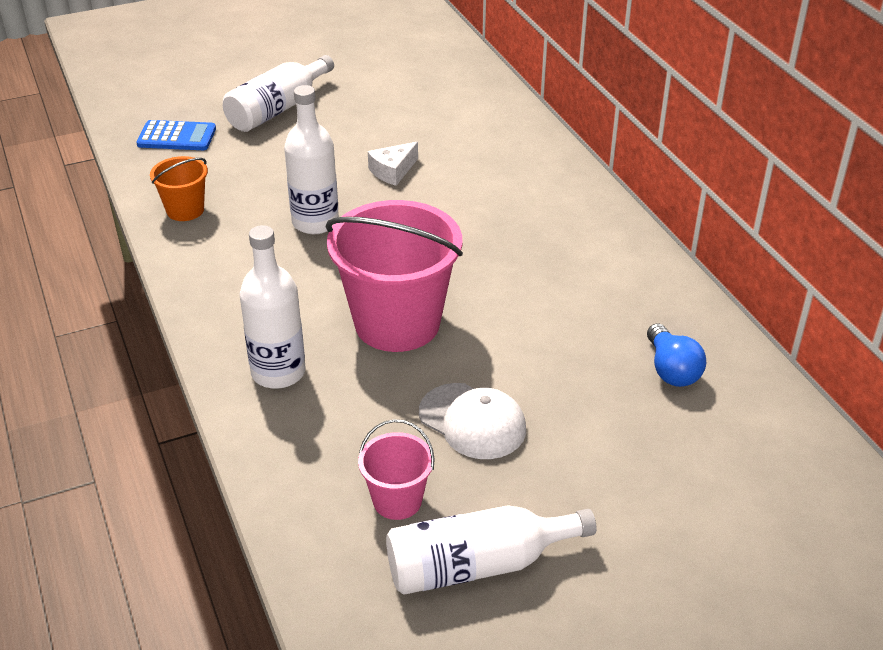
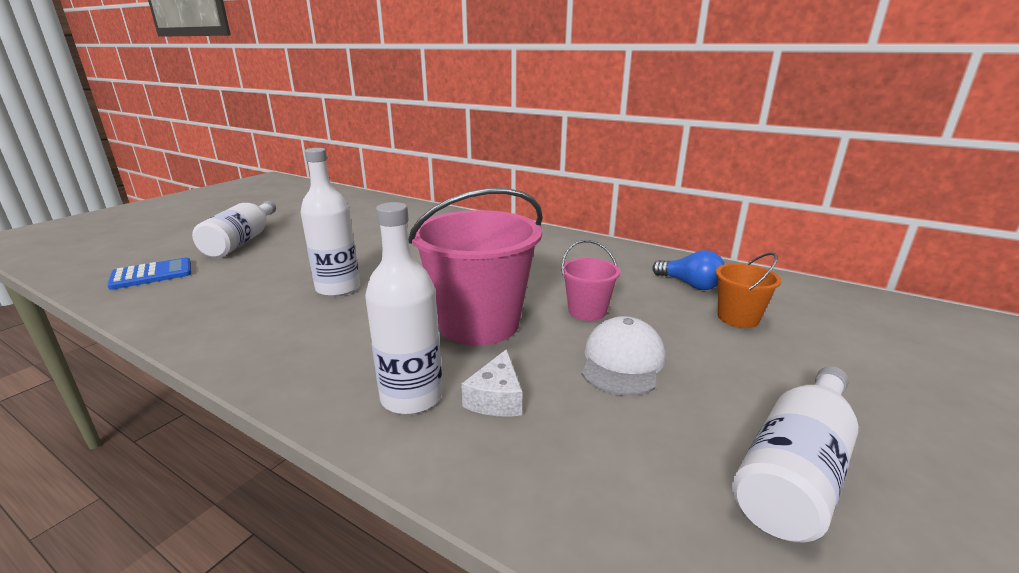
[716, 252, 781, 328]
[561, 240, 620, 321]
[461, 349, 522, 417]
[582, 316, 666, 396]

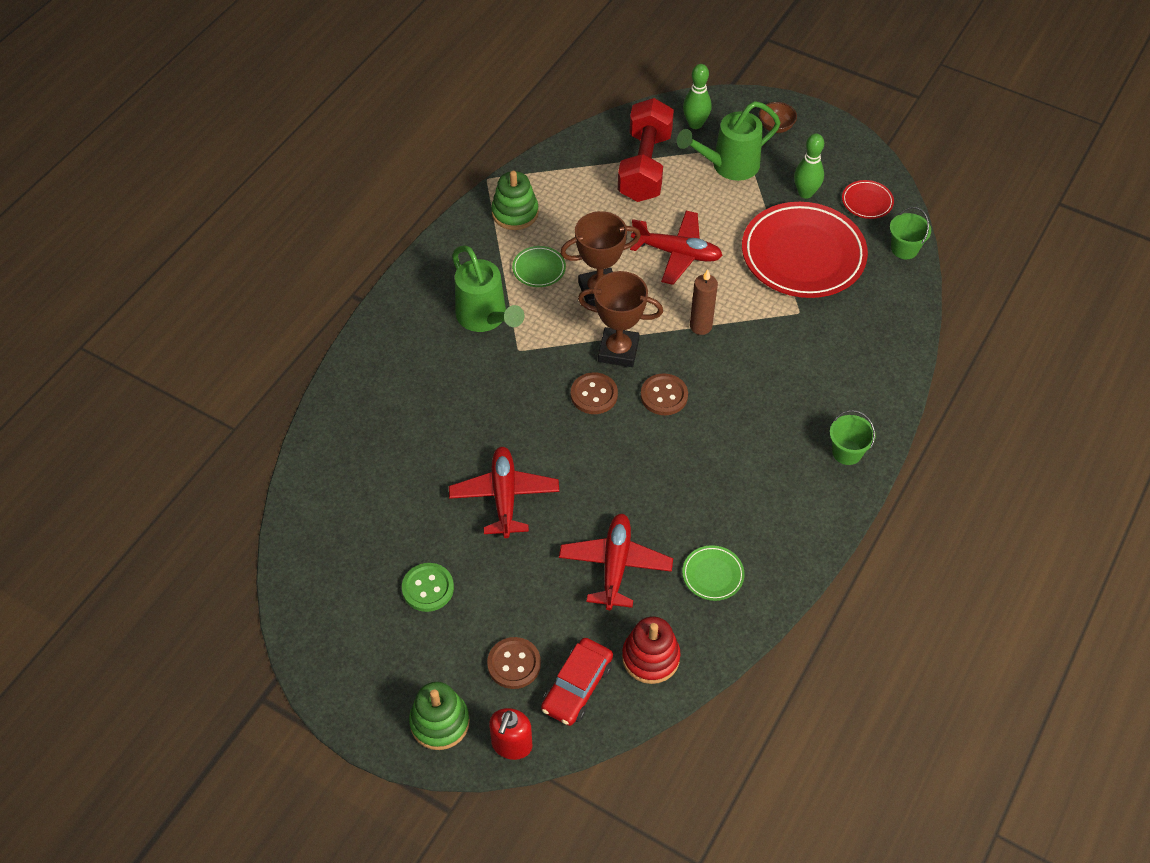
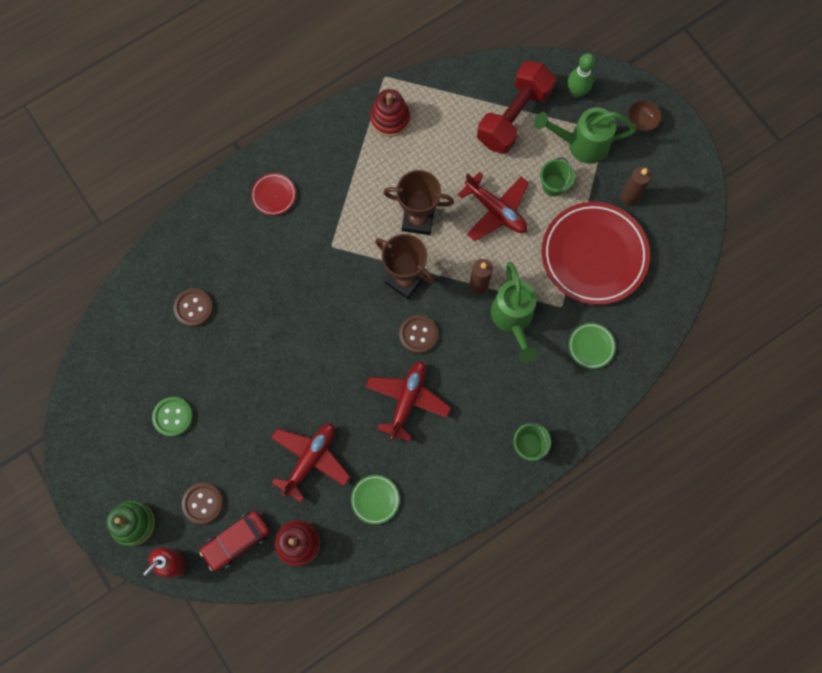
[366, 361, 451, 442]
[491, 262, 537, 363]
[568, 323, 616, 369]
[174, 289, 213, 327]
[251, 173, 296, 215]
[540, 158, 575, 196]
[620, 166, 652, 206]
[370, 89, 410, 137]

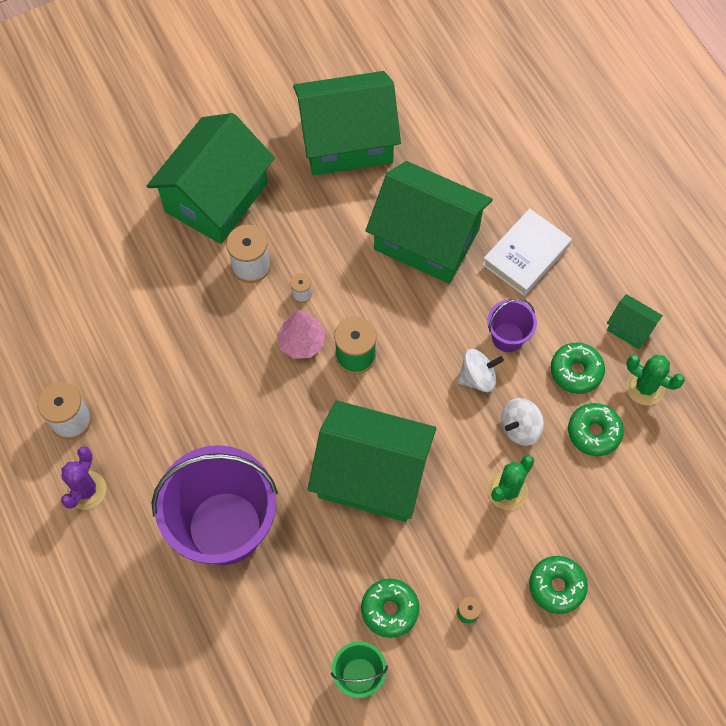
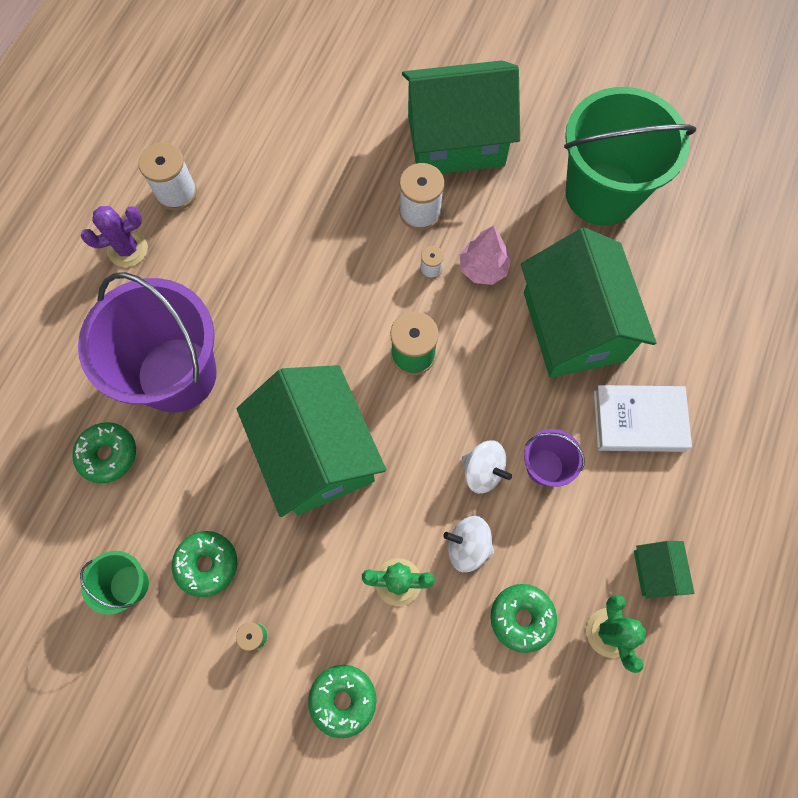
[460, 225, 511, 285]
[72, 422, 136, 483]
[564, 87, 696, 226]

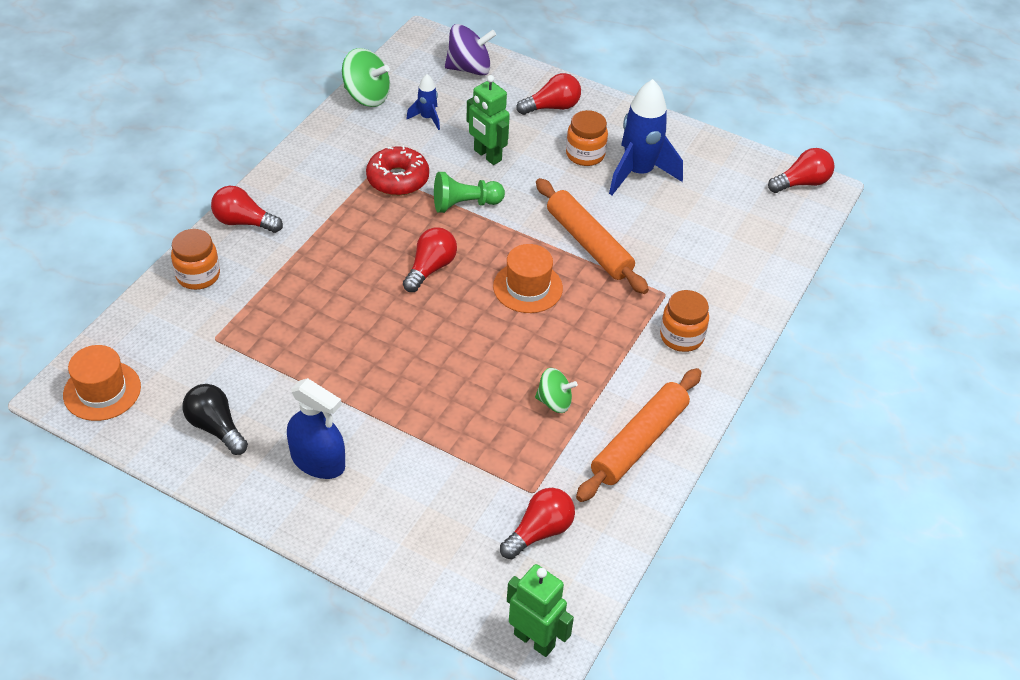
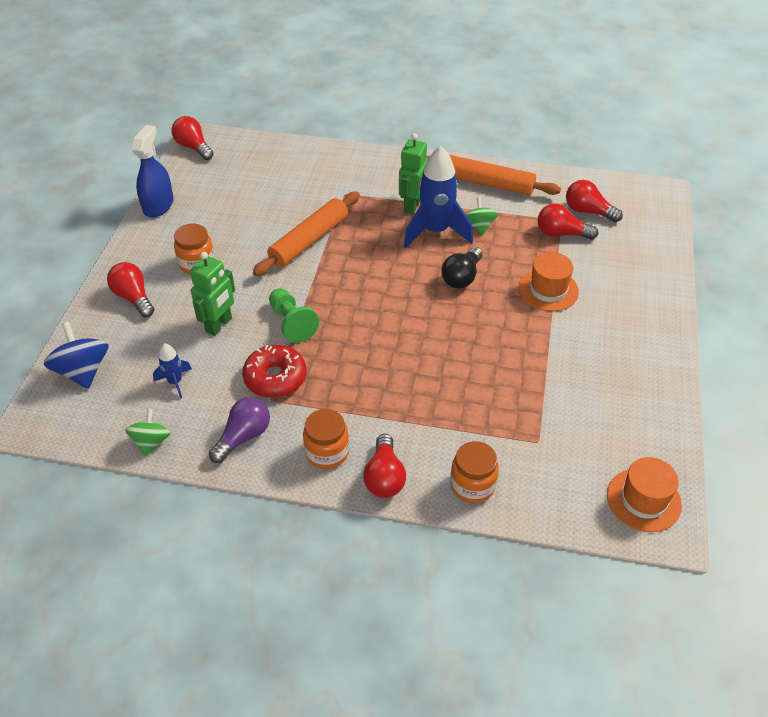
[209, 397, 270, 463]
[441, 247, 483, 289]
[132, 125, 174, 218]
[538, 203, 598, 240]
[519, 252, 579, 312]
[399, 133, 428, 215]
[404, 146, 473, 248]
[303, 409, 349, 469]
[44, 322, 109, 389]
[125, 408, 170, 456]

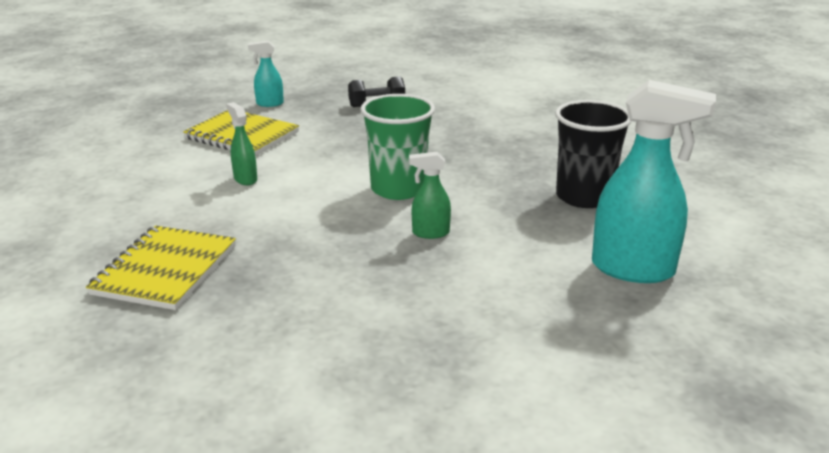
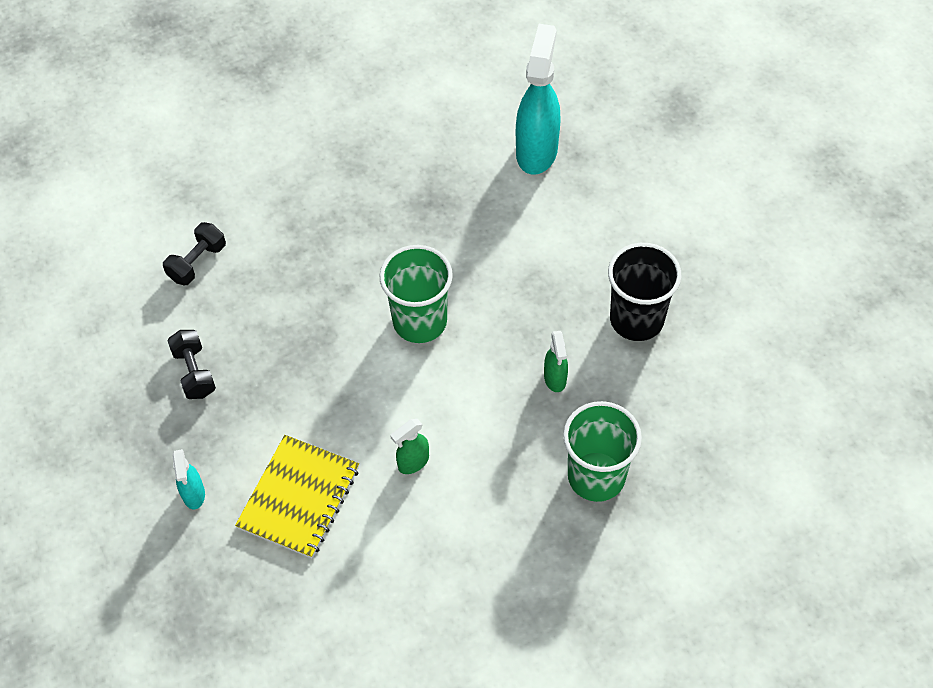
[163, 222, 226, 285]
[544, 331, 568, 392]
[608, 243, 681, 341]
[563, 401, 642, 502]

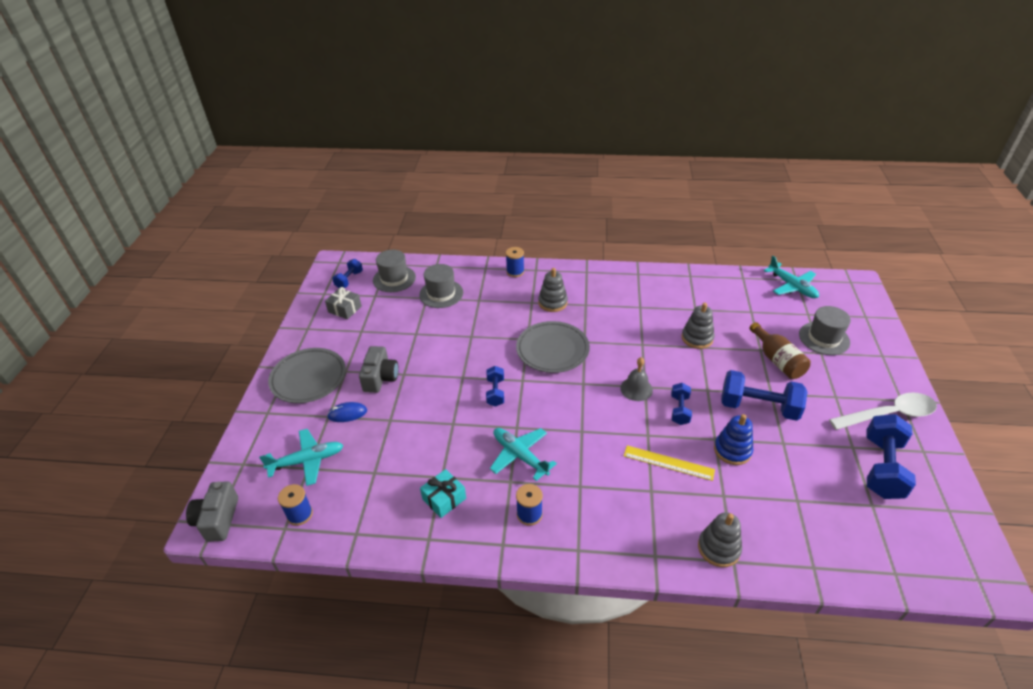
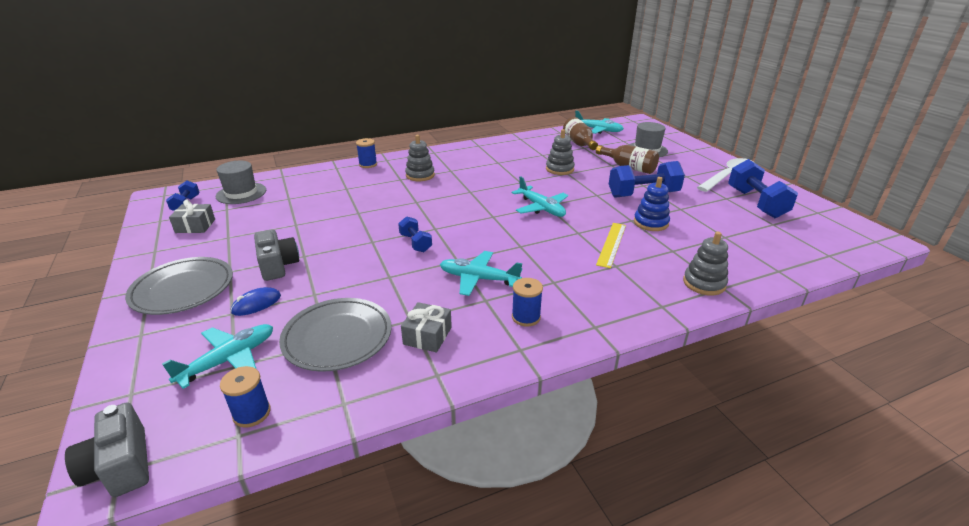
[419, 264, 463, 308] (first image)
[671, 383, 692, 425] (first image)
[563, 117, 598, 150]
[279, 298, 392, 372]
[512, 176, 568, 217]
[401, 302, 452, 352]
[596, 223, 626, 268]

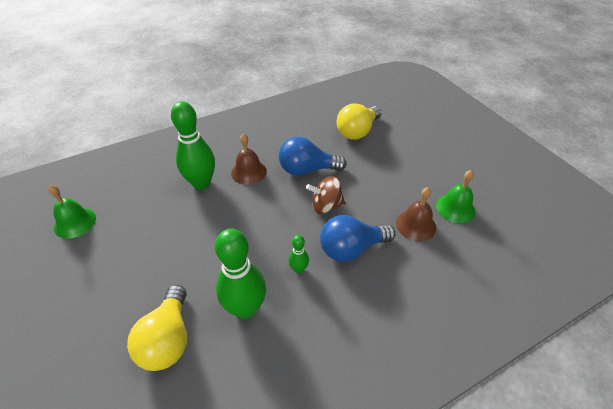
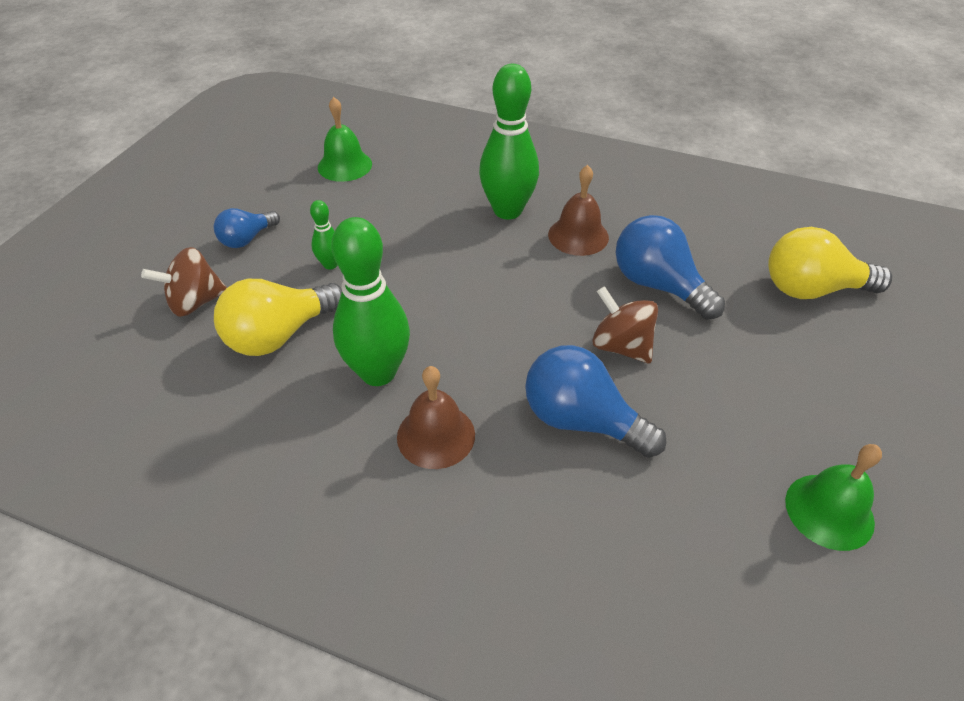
[141, 247, 227, 317]
[214, 208, 280, 248]
[310, 200, 337, 269]
[397, 366, 475, 469]

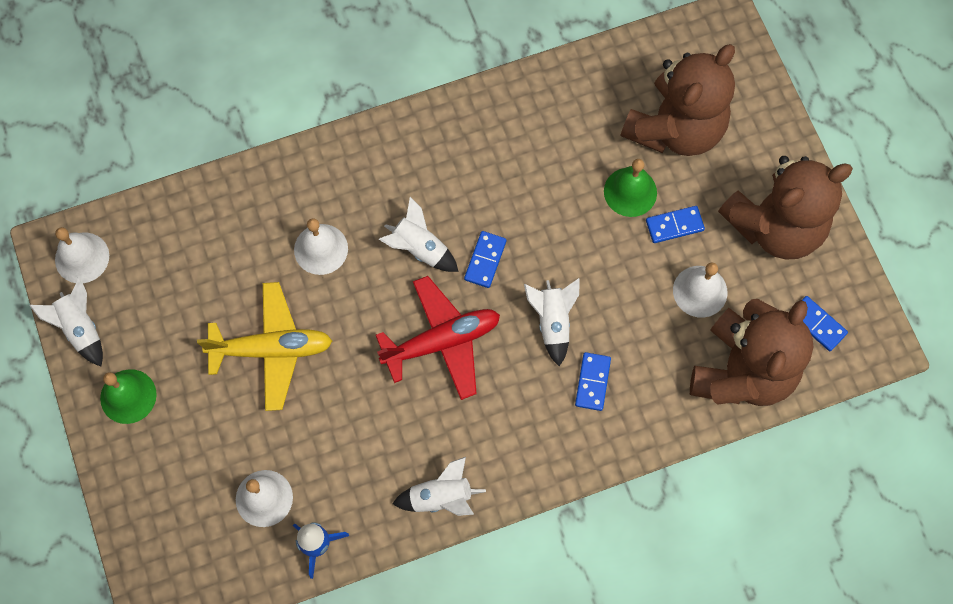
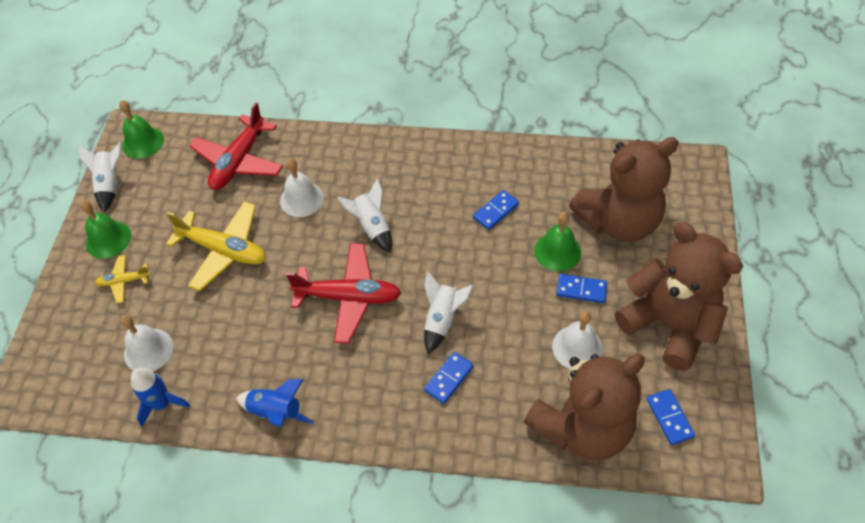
[95, 255, 150, 303]
[189, 102, 283, 190]
[473, 190, 519, 230]
[119, 100, 164, 159]
[236, 379, 314, 427]
[615, 222, 743, 371]

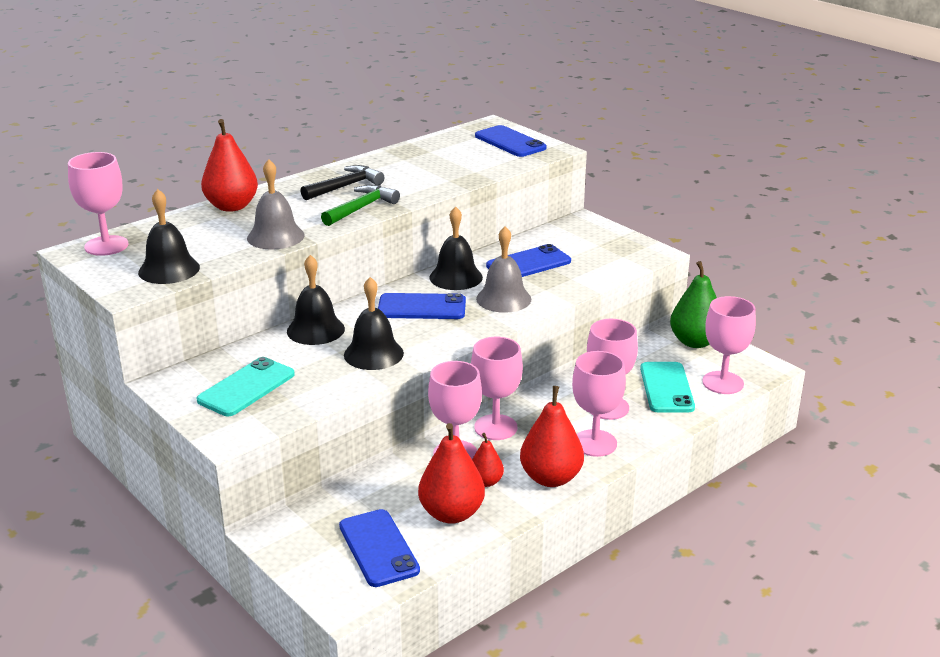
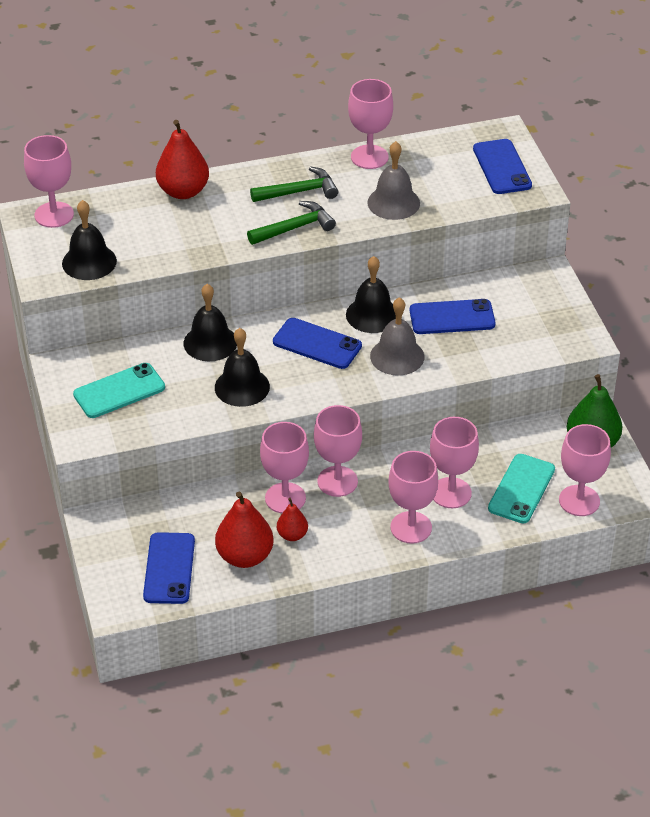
[520, 386, 584, 487] (first image)
[348, 79, 393, 169]
[367, 141, 420, 220]
[250, 166, 338, 202]

